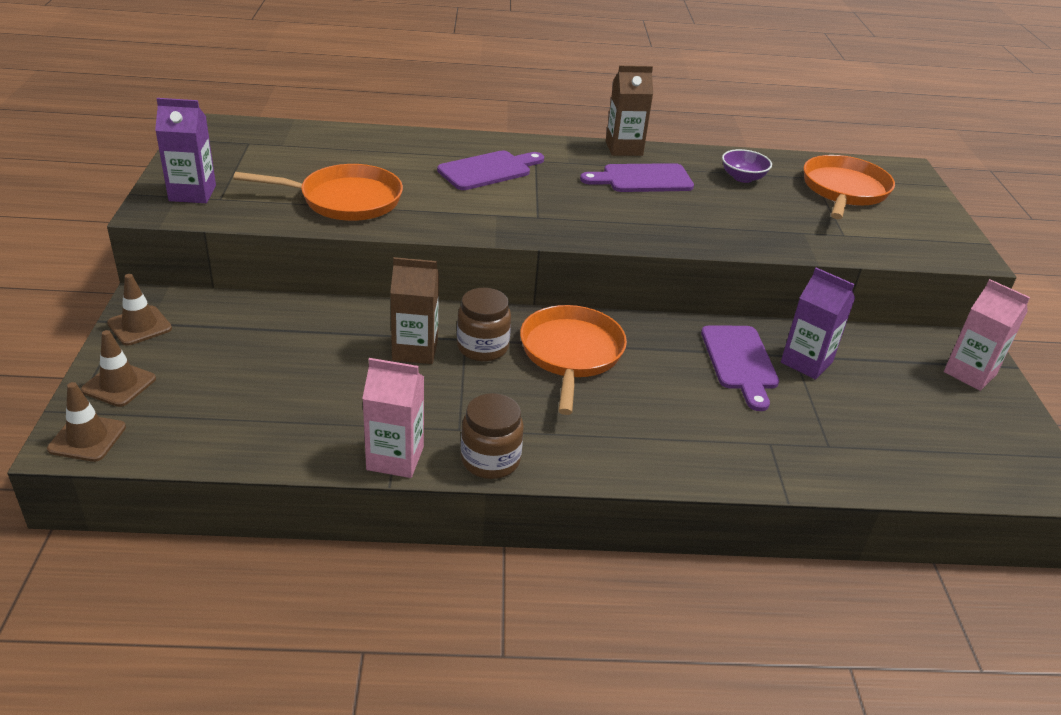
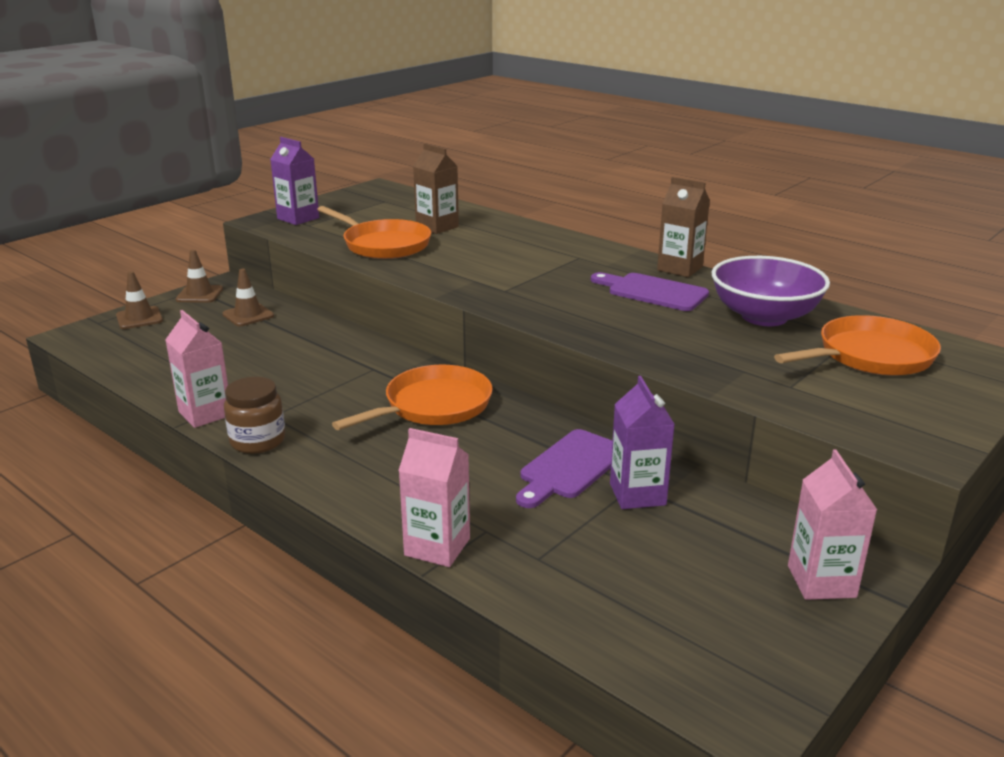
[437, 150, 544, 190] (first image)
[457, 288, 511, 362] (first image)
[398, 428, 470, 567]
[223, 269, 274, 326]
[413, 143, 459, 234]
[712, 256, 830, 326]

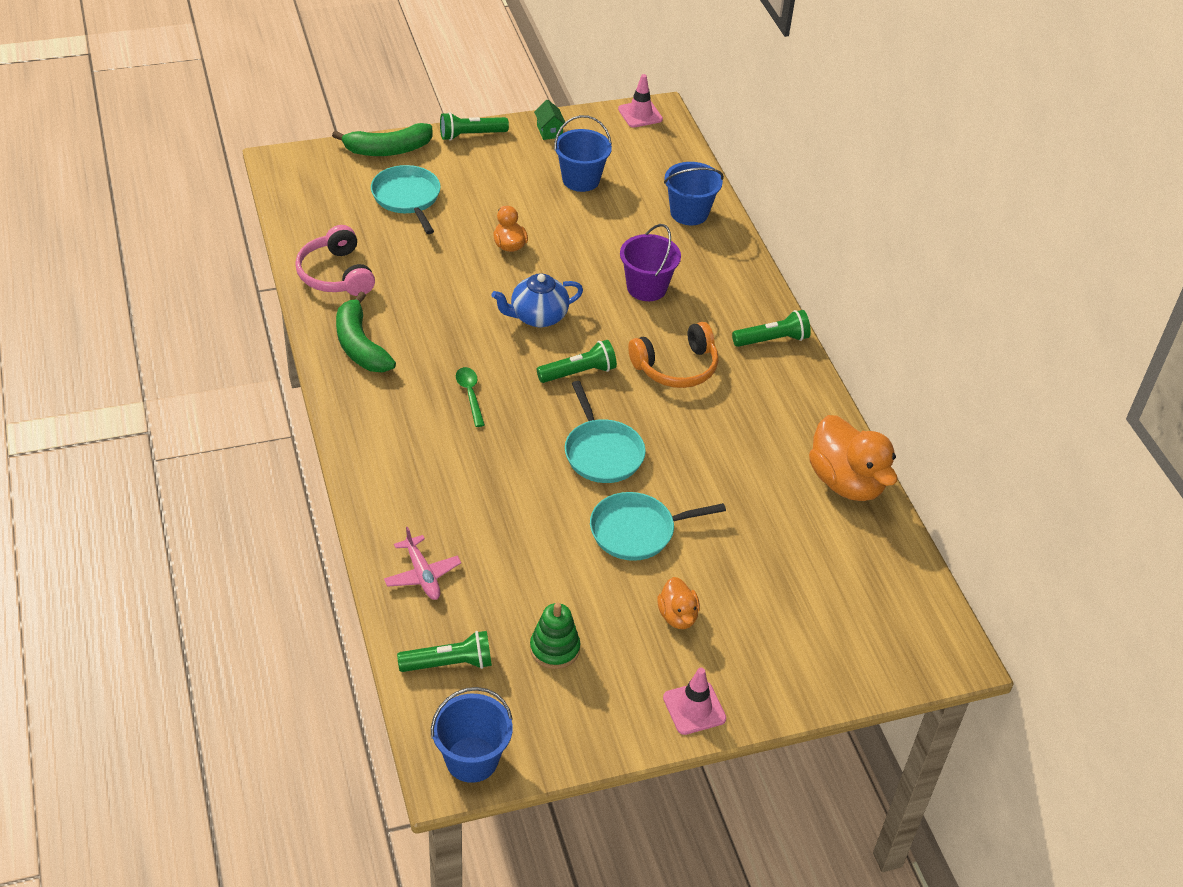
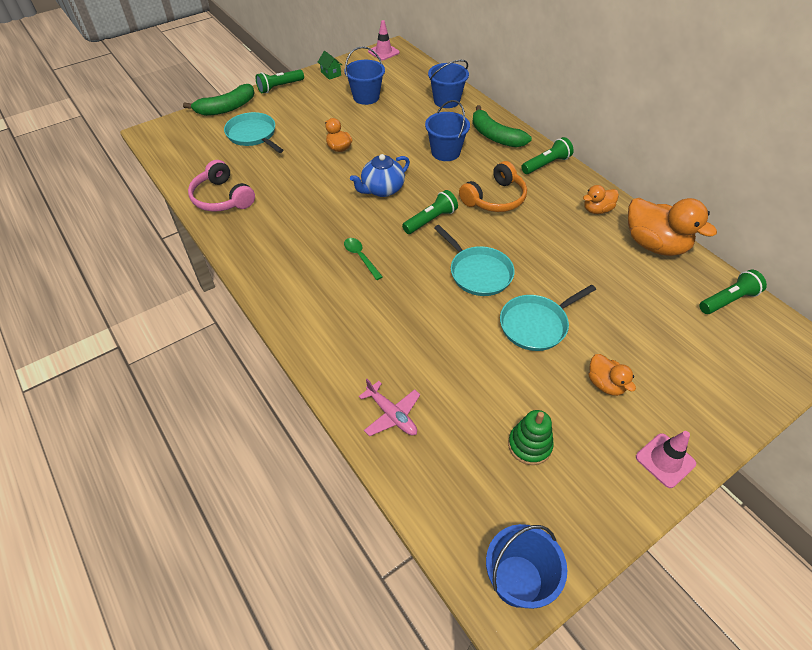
[583, 185, 619, 214]
[472, 105, 532, 147]
[700, 270, 767, 314]
[425, 100, 470, 161]

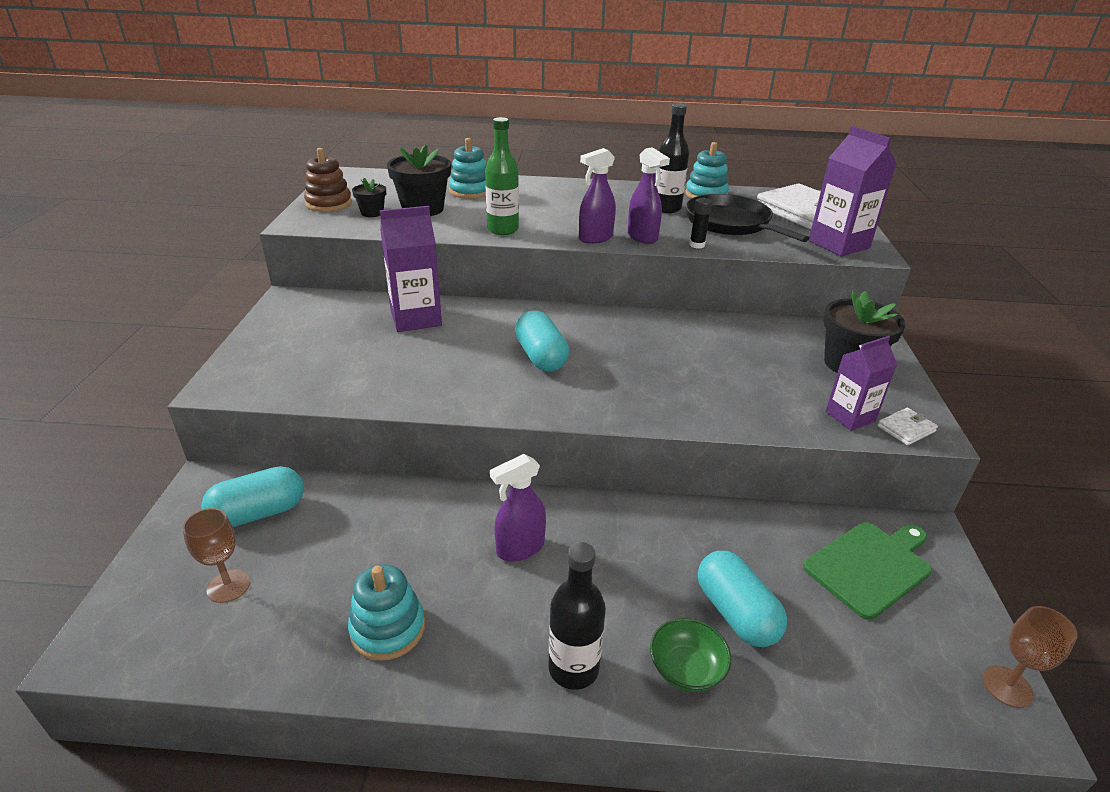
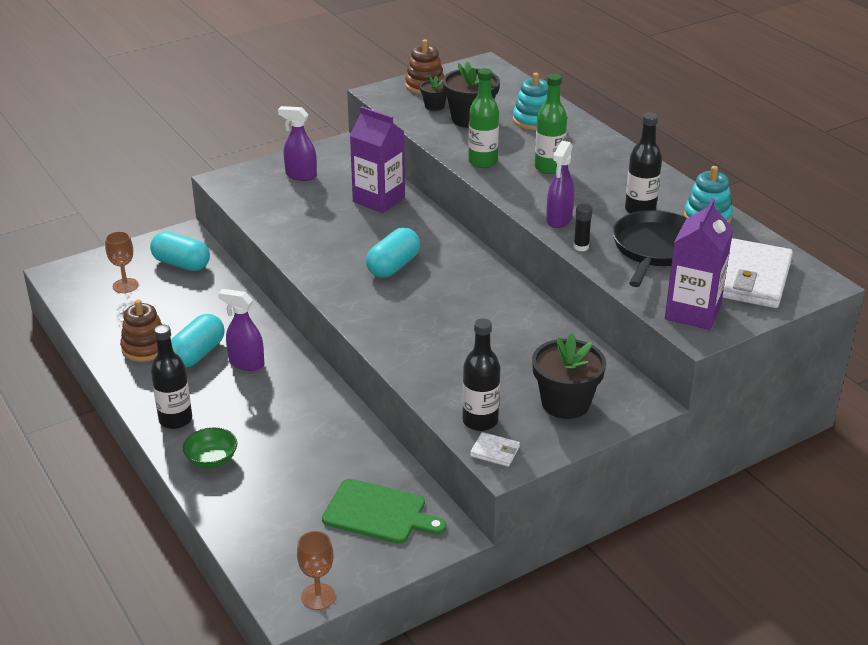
[535, 74, 567, 174]
[278, 106, 317, 181]
[171, 314, 225, 367]
[462, 318, 500, 431]
[120, 300, 163, 362]

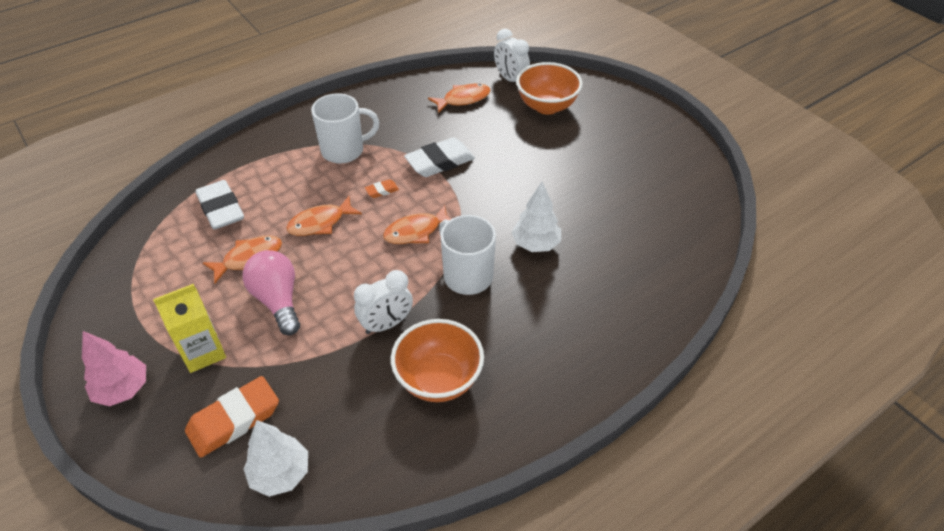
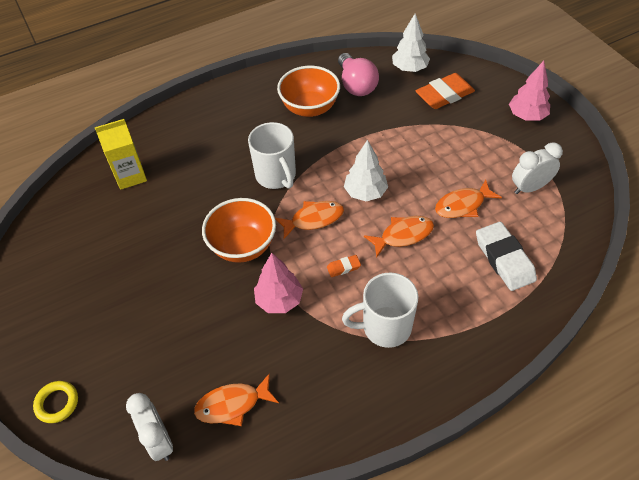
[33, 381, 78, 423]
[95, 119, 147, 190]
[338, 53, 379, 96]
[512, 142, 563, 194]
[344, 140, 388, 201]
[202, 198, 276, 263]
[254, 253, 303, 313]

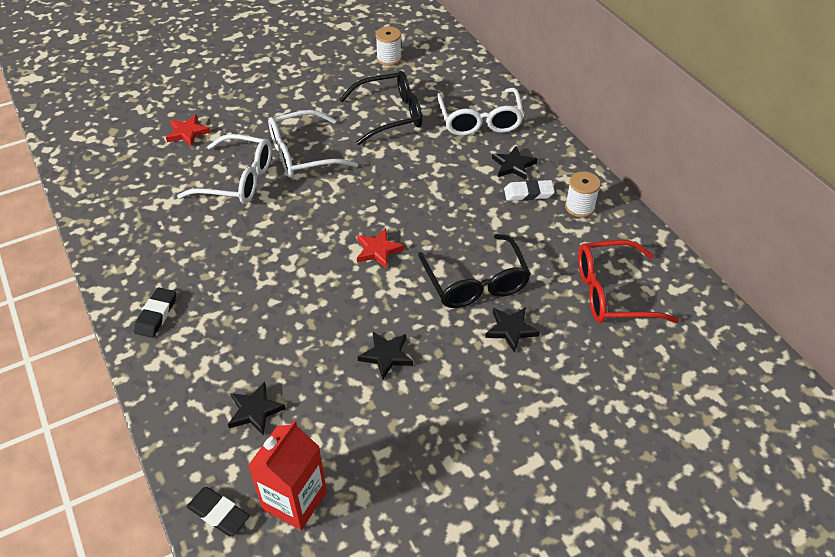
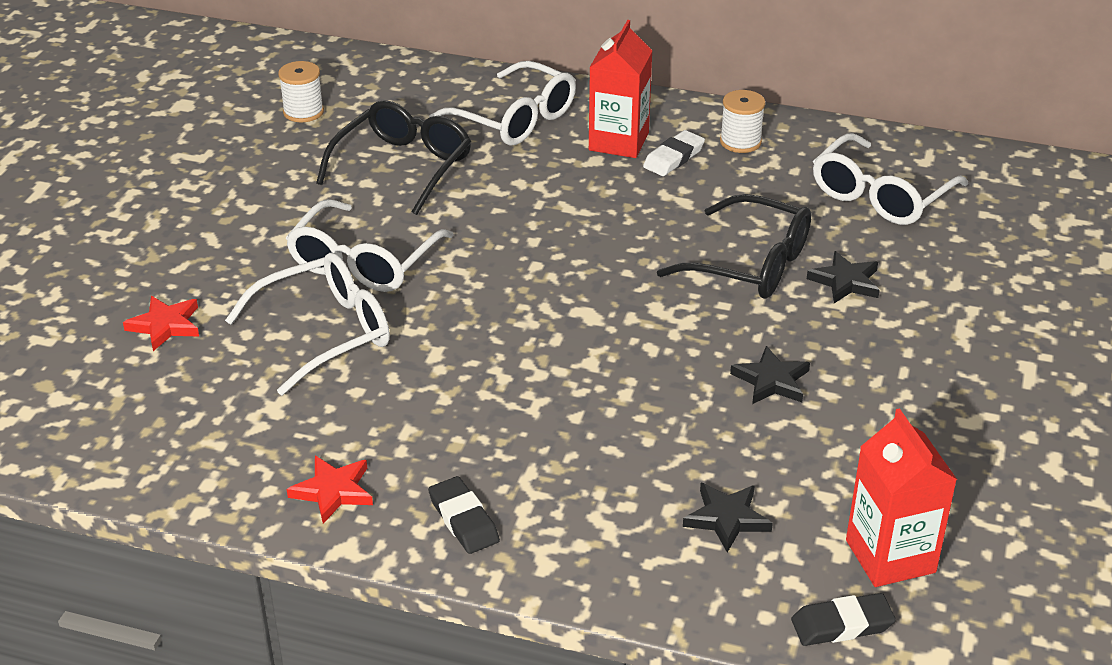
[287, 456, 373, 524]
[589, 20, 653, 158]
[813, 133, 968, 225]

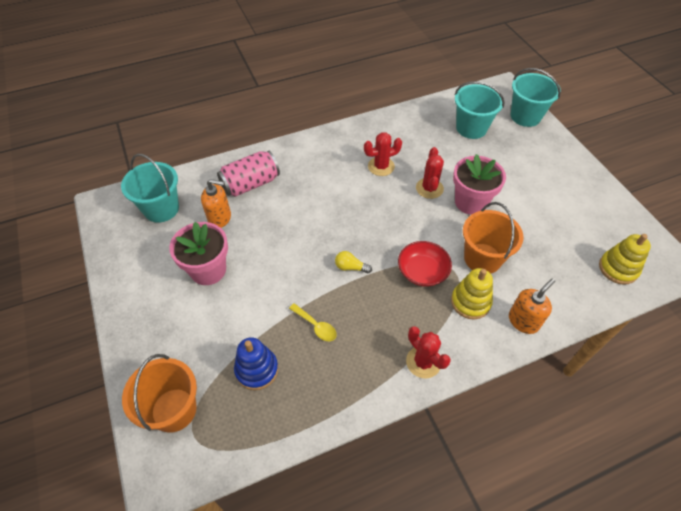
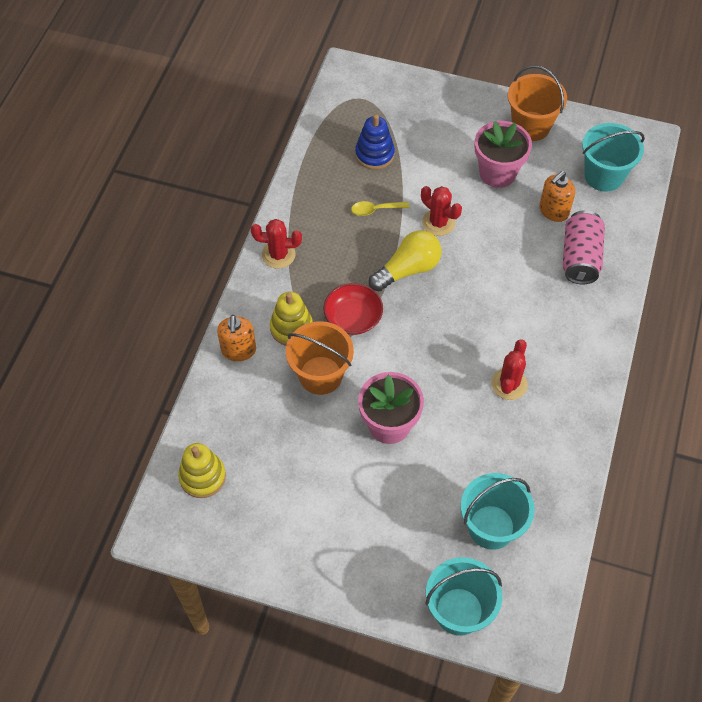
[508, 65, 567, 141]
[421, 186, 462, 236]
[369, 230, 442, 291]

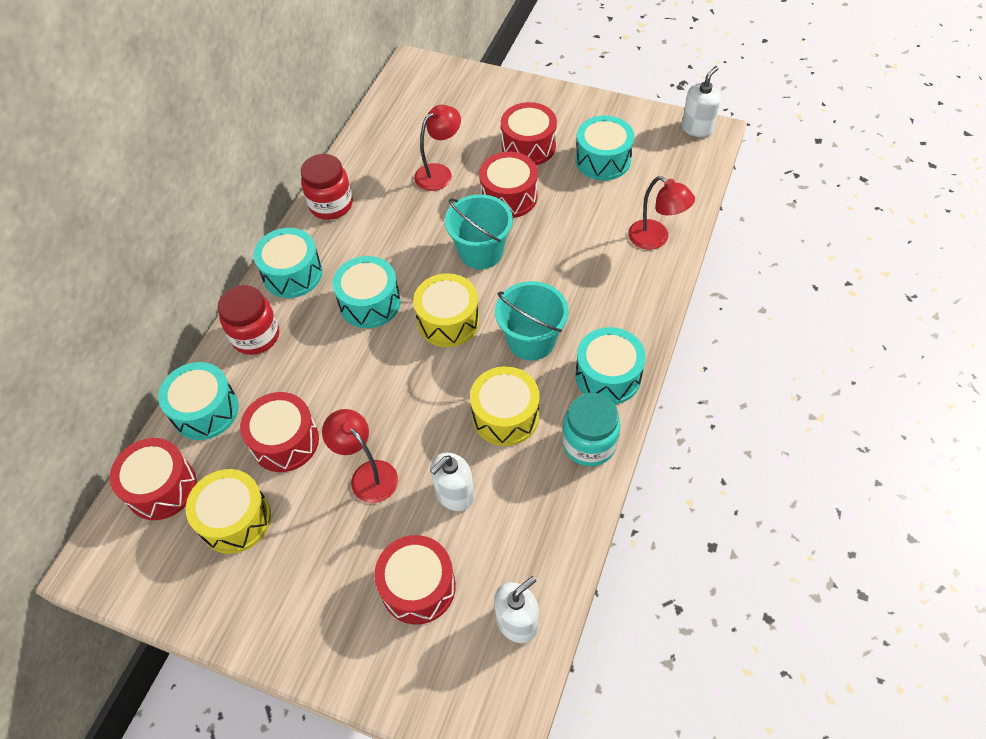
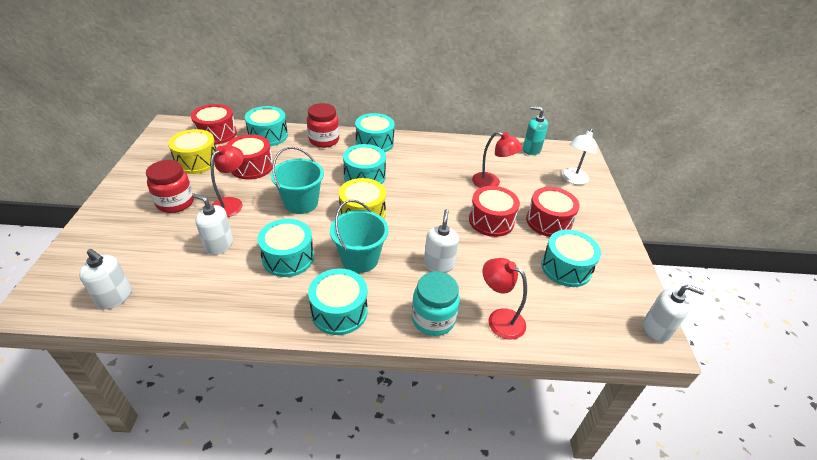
[374, 535, 456, 624] (first image)
[424, 209, 459, 273]
[523, 106, 548, 155]
[562, 128, 597, 185]
[146, 160, 194, 213]
[271, 147, 324, 214]
[412, 272, 460, 336]
[258, 219, 314, 277]
[483, 258, 527, 340]

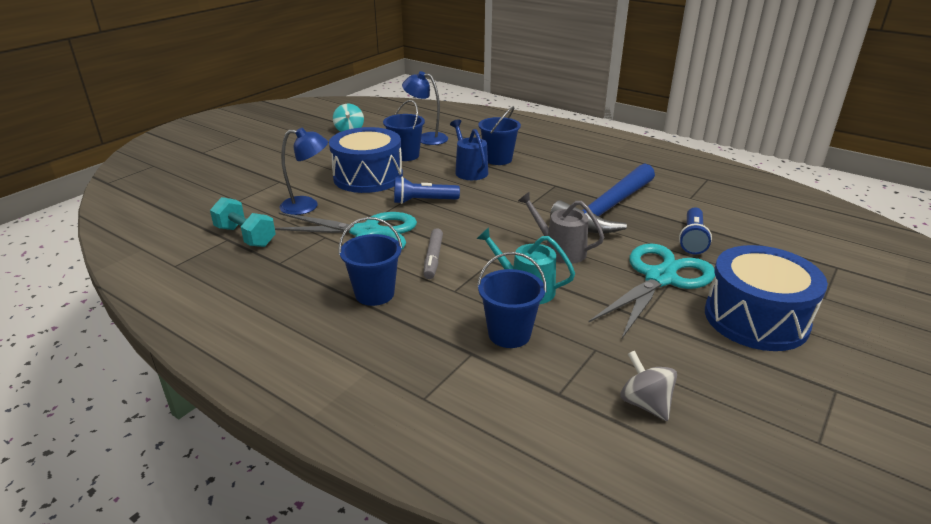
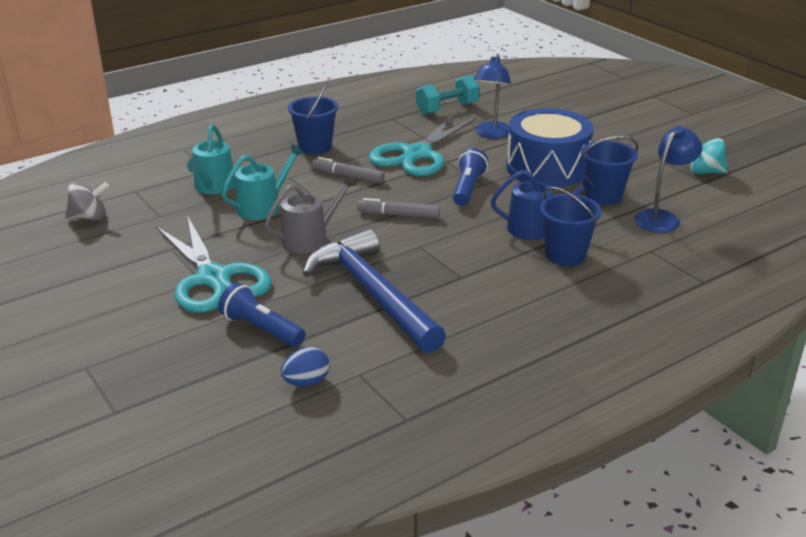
[705, 245, 828, 351] (first image)
[281, 347, 330, 387]
[357, 198, 440, 218]
[187, 124, 235, 194]

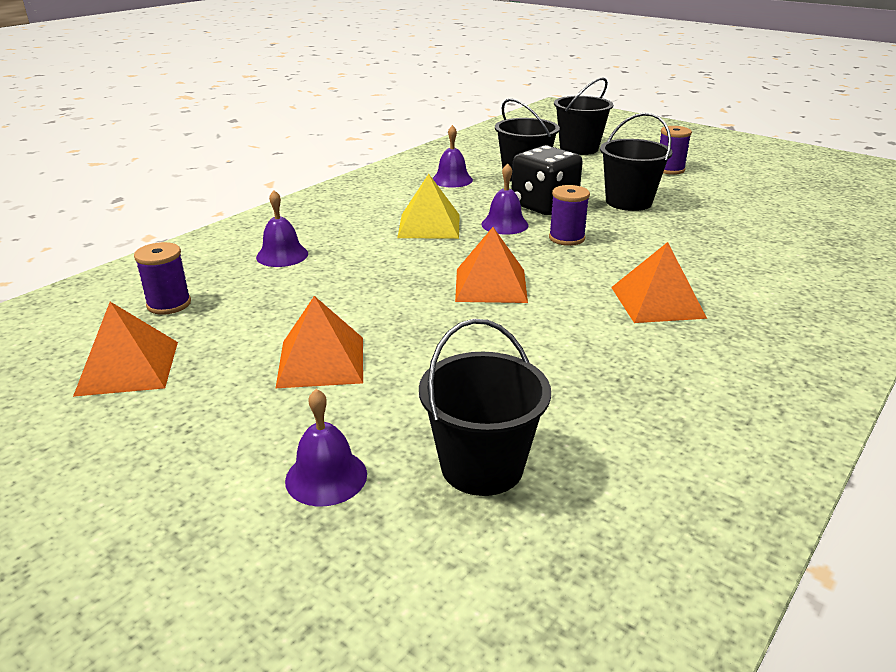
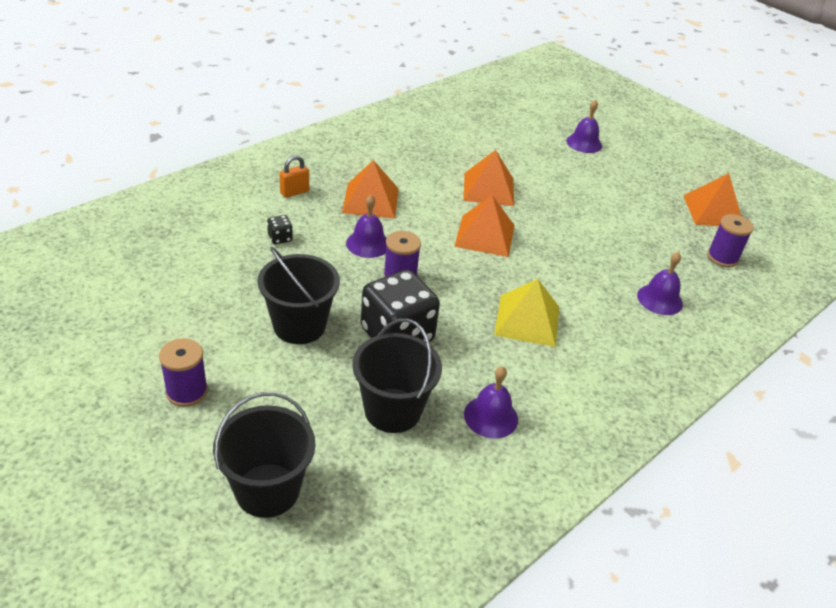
[419, 319, 551, 496] (first image)
[267, 215, 293, 244]
[279, 155, 309, 198]
[463, 150, 514, 206]
[346, 195, 387, 258]

